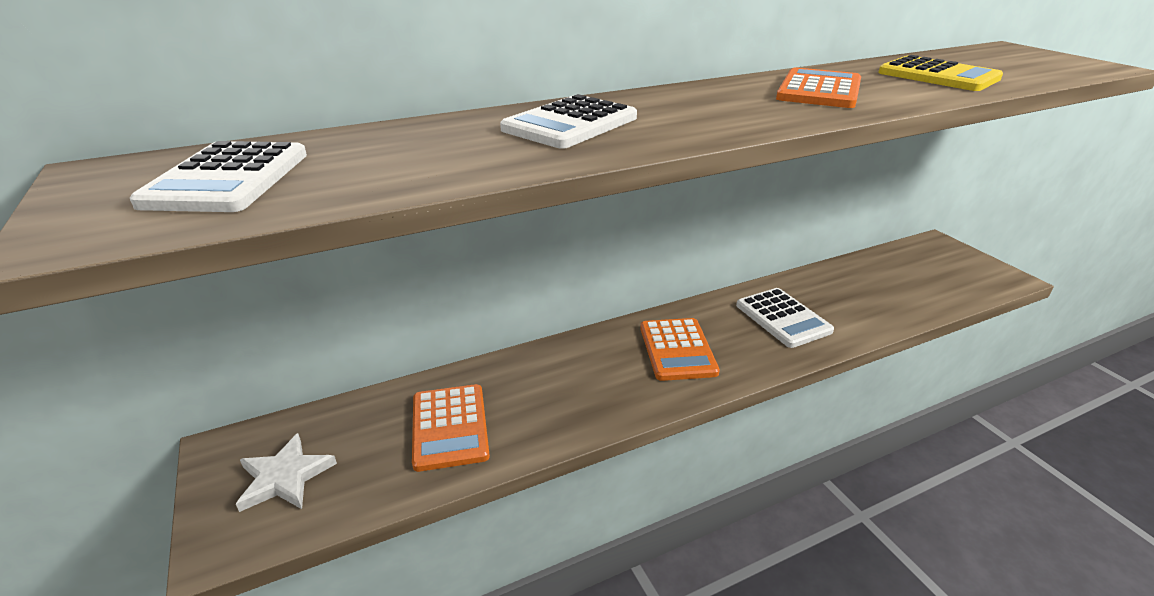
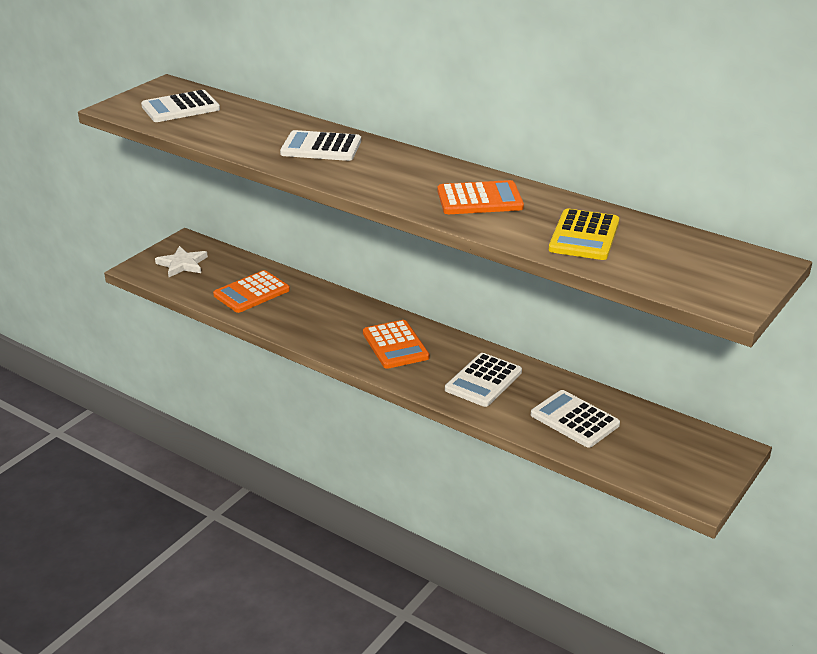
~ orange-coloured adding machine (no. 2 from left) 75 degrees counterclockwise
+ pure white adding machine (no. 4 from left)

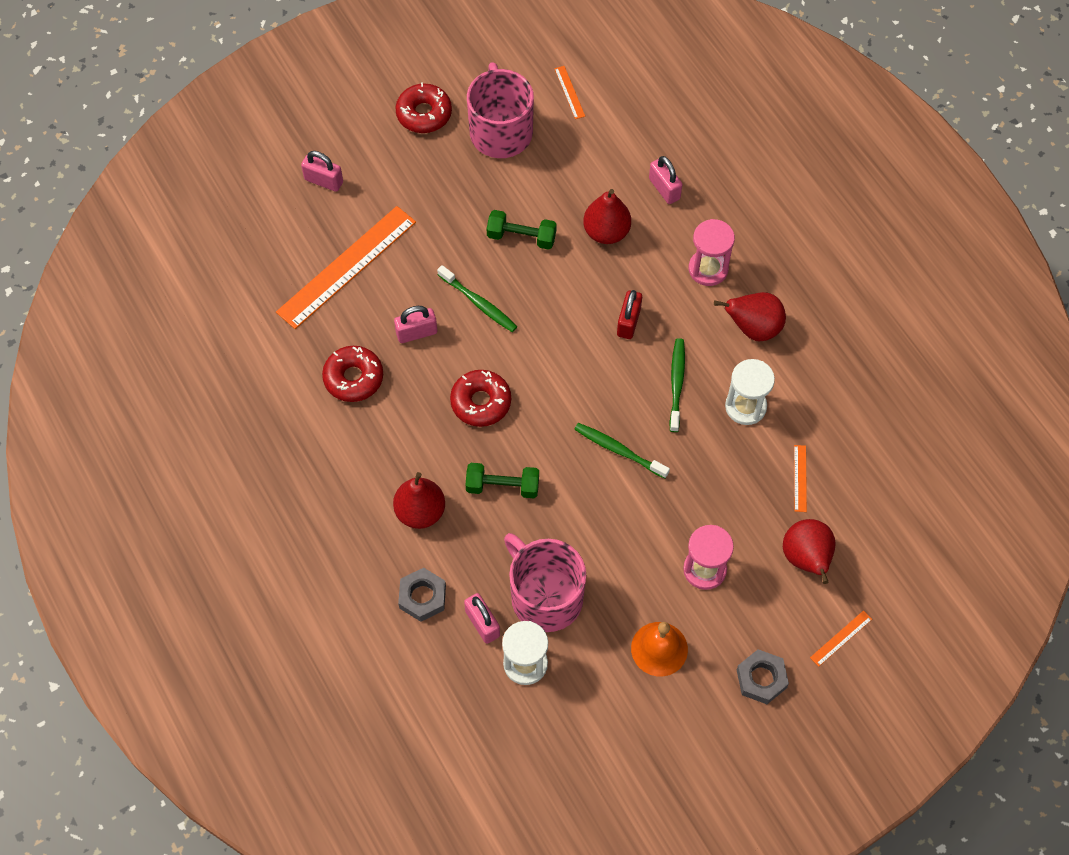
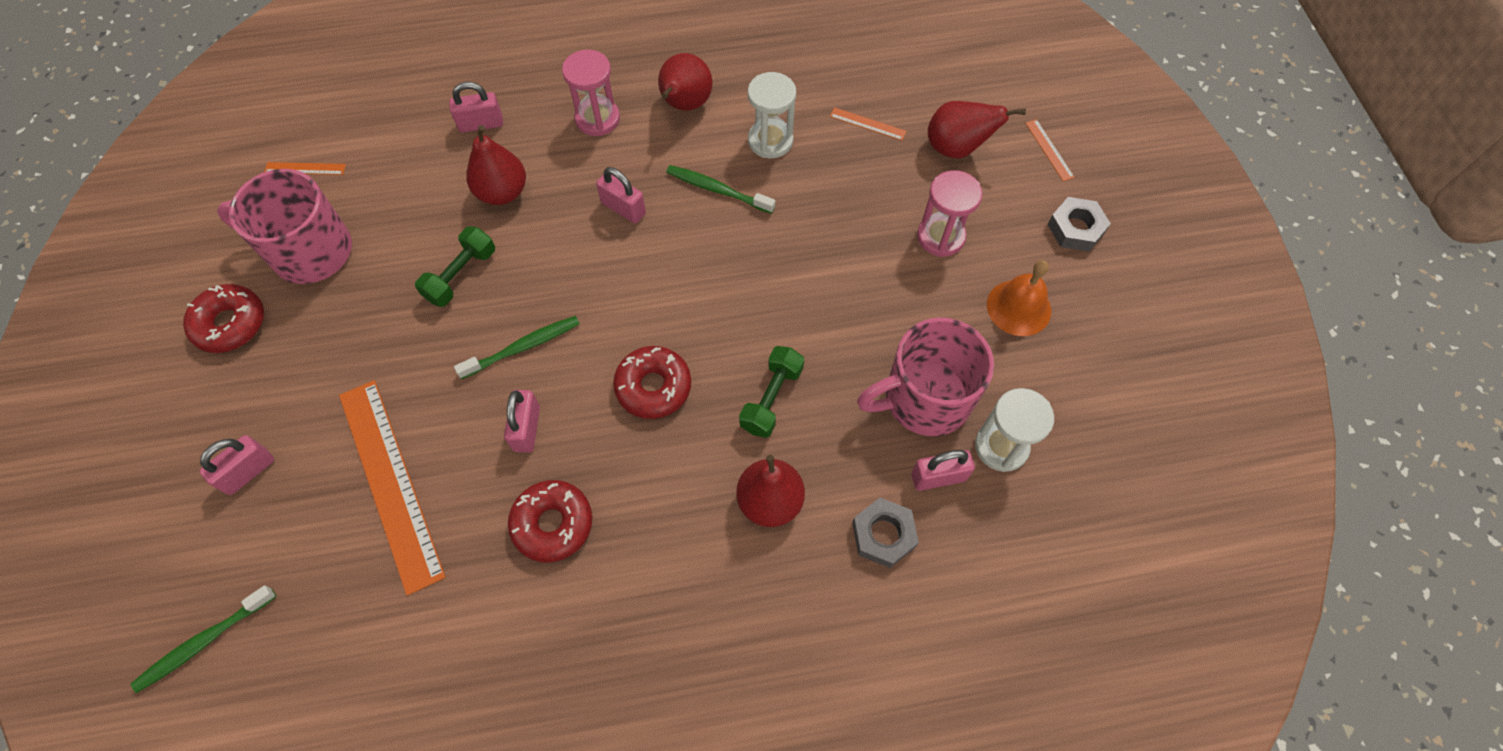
~ leaf-green dental brush (no. 2 from left in the first image) to leaf-green dental brush (no. 1 from left)
~ red padlock to rosy padlock (no. 4 from left)

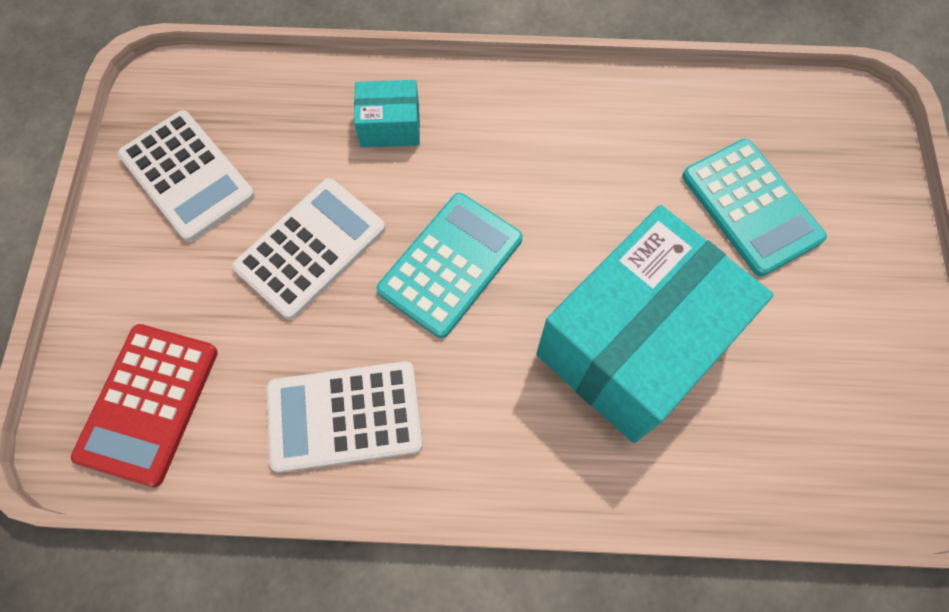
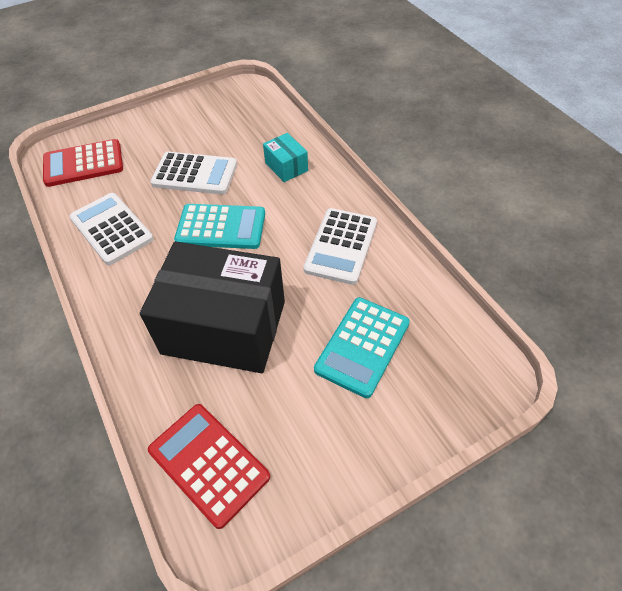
~ pure white adding machine (no. 1 from left in the first image) to pure white adding machine (no. 3 from left)
~ teal package (no. 2 from left) to ebony package
+ red adding machine (no. 2 from left)

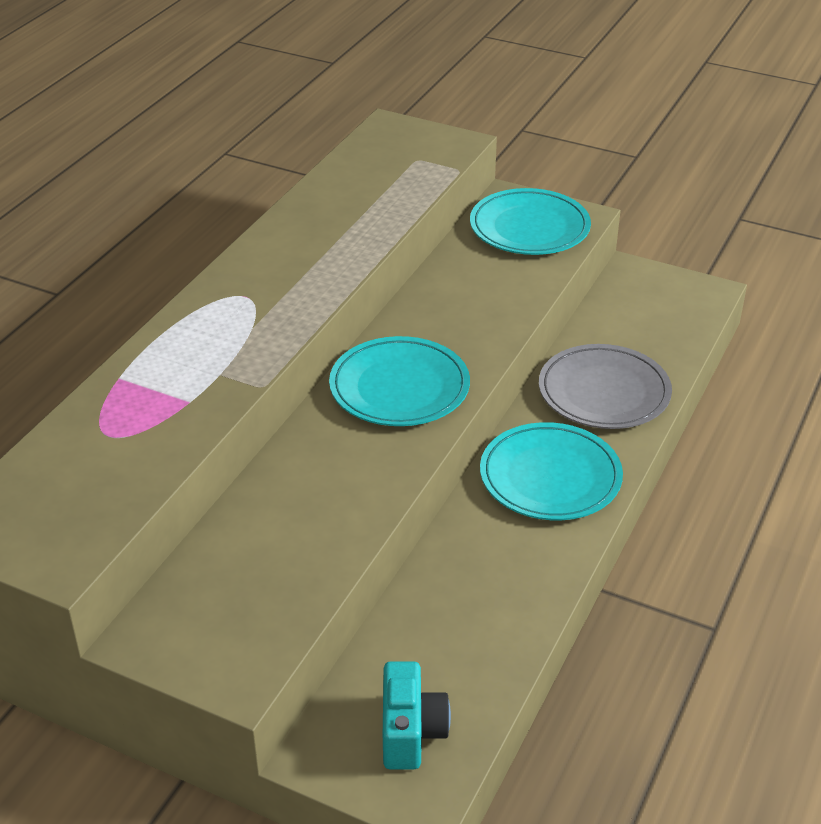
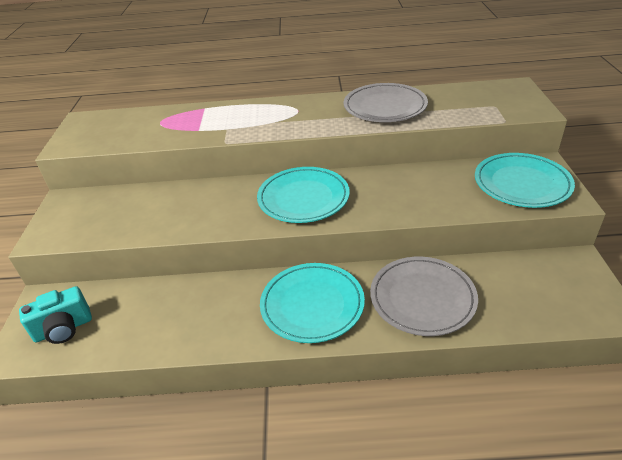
+ ash-grey dinner plate (no. 1 from left)

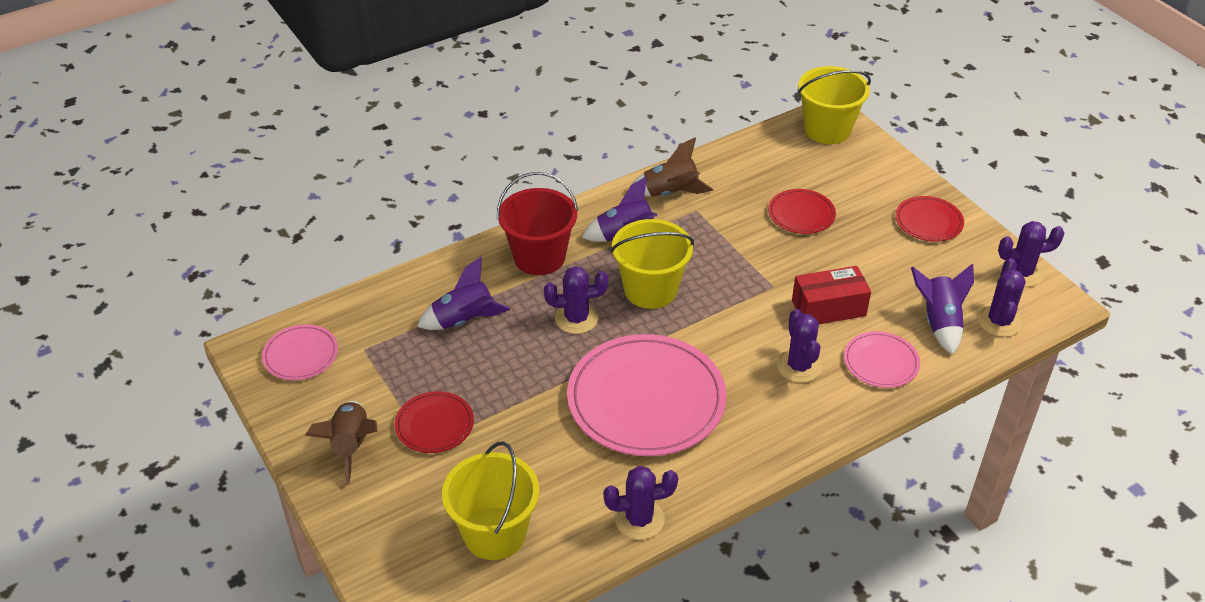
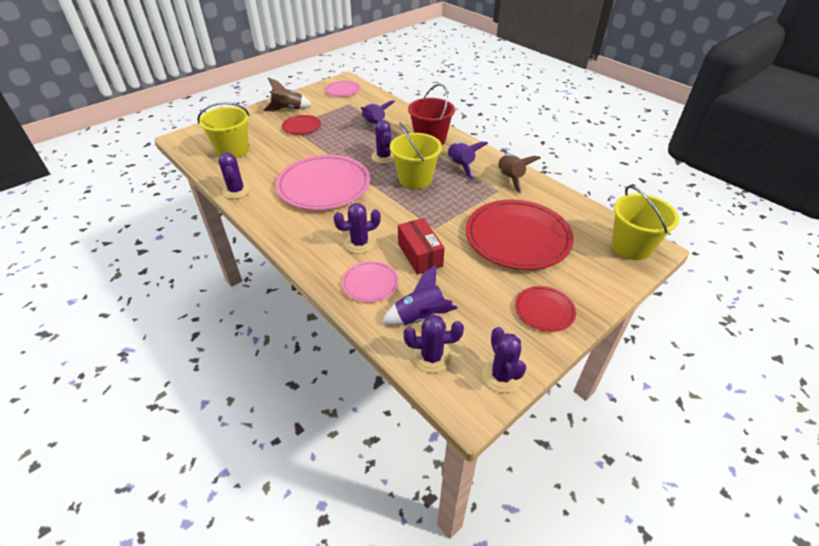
~ red dinner plate (no. 2 from left) x2.05

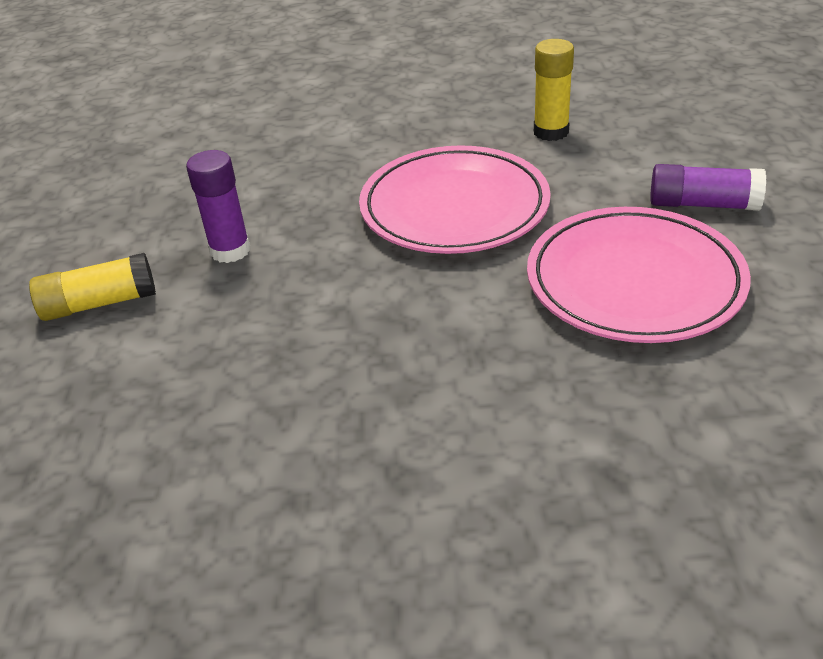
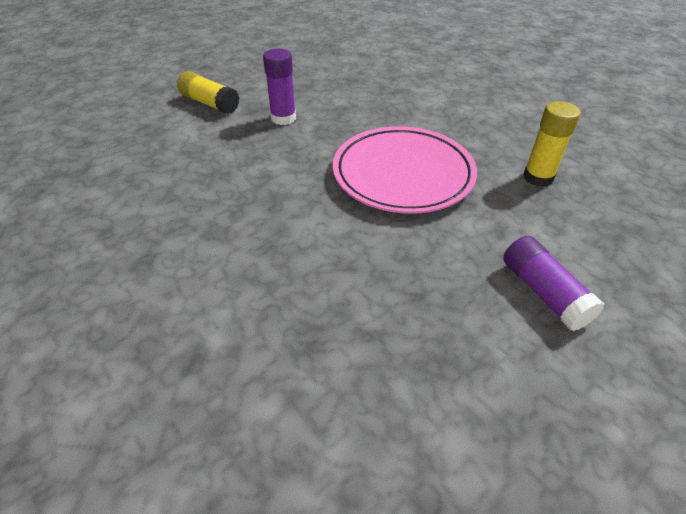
- rosy dinner plate (no. 2 from left)

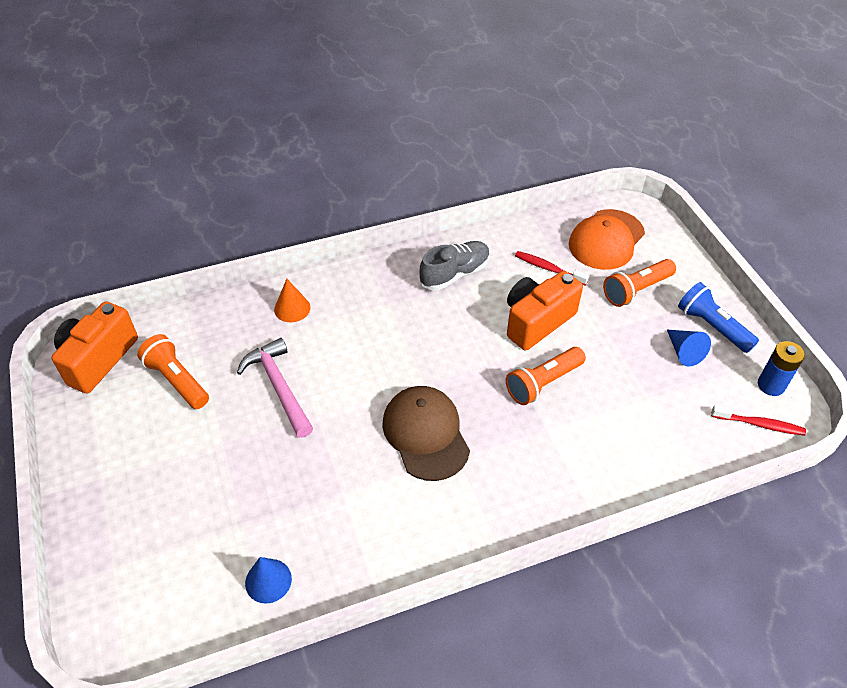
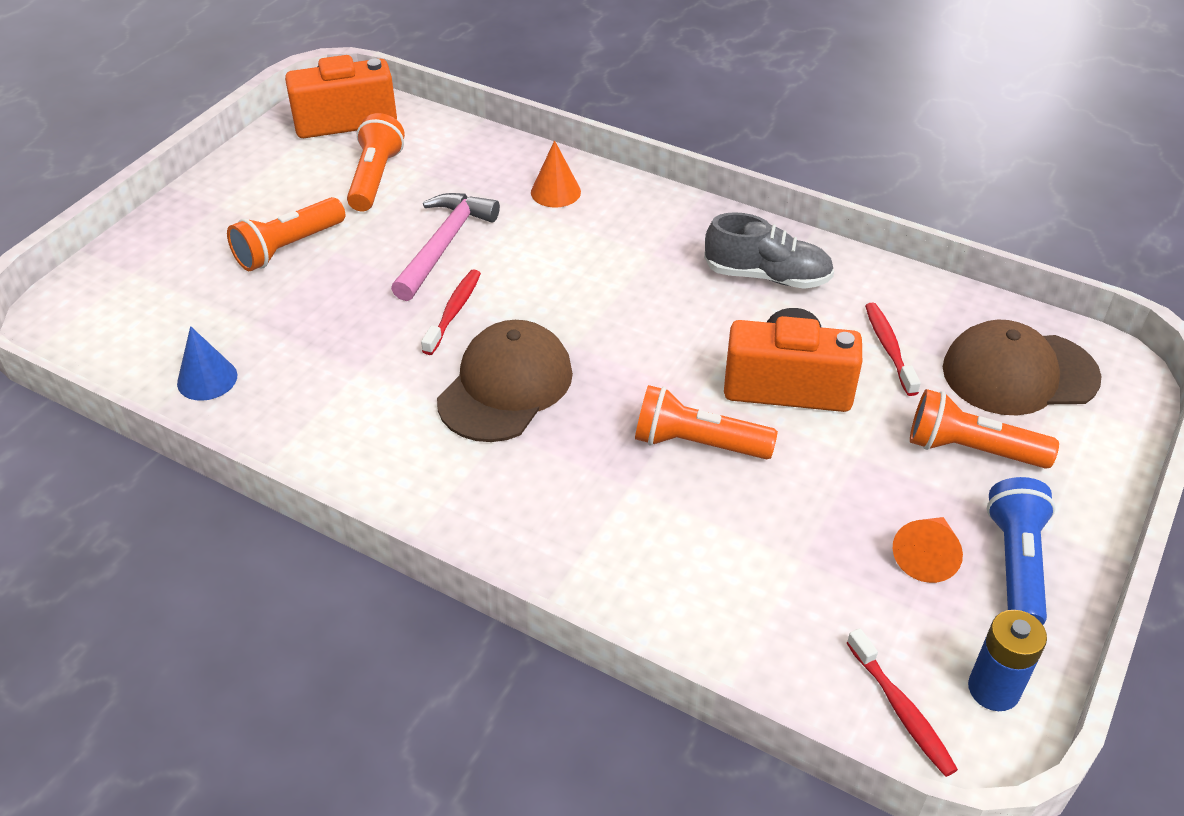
~ orange-coloured baseball cap to dark brown baseball cap (no. 2 from left)
~ blue cone shape (no. 2 from left) to orange-coloured cone shape (no. 2 from left)
+ orange-coloured pocket torch (no. 1 from left)
+ red dental brush (no. 1 from left)

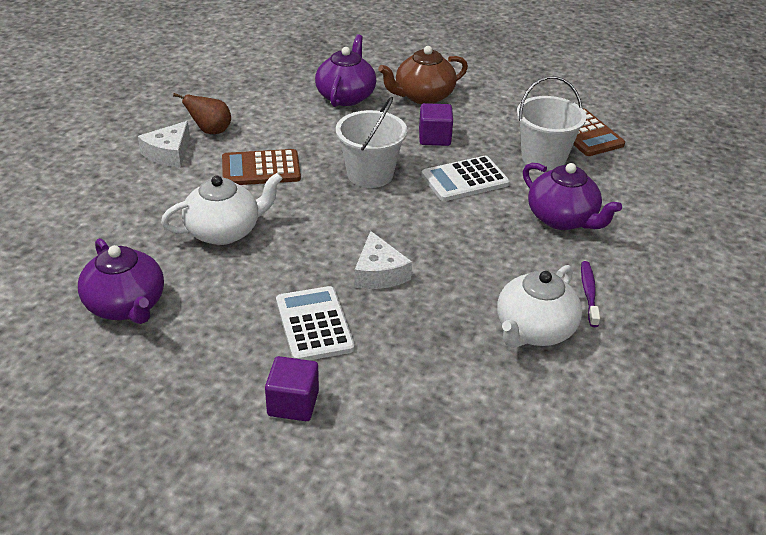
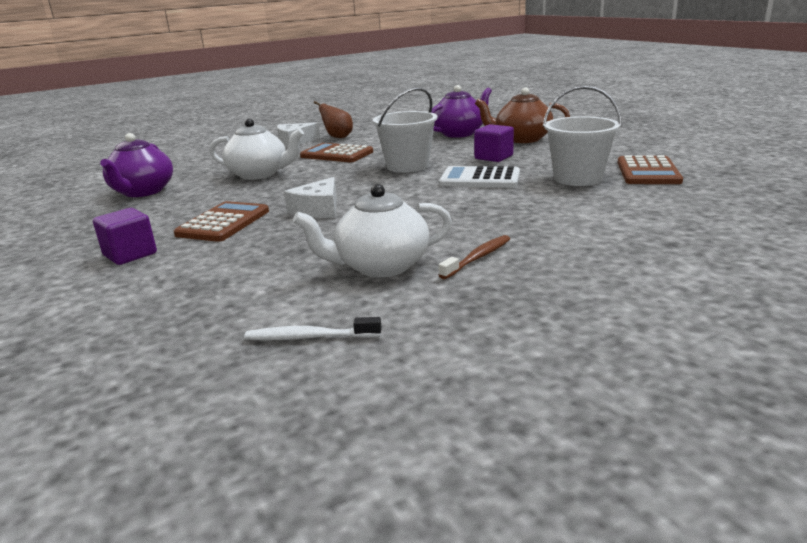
~ pure white adding machine (no. 1 from left) to dark brown adding machine (no. 1 from left)
- violet teapot (no. 3 from left)
~ violet dental brush to dark brown dental brush
+ pure white dental brush

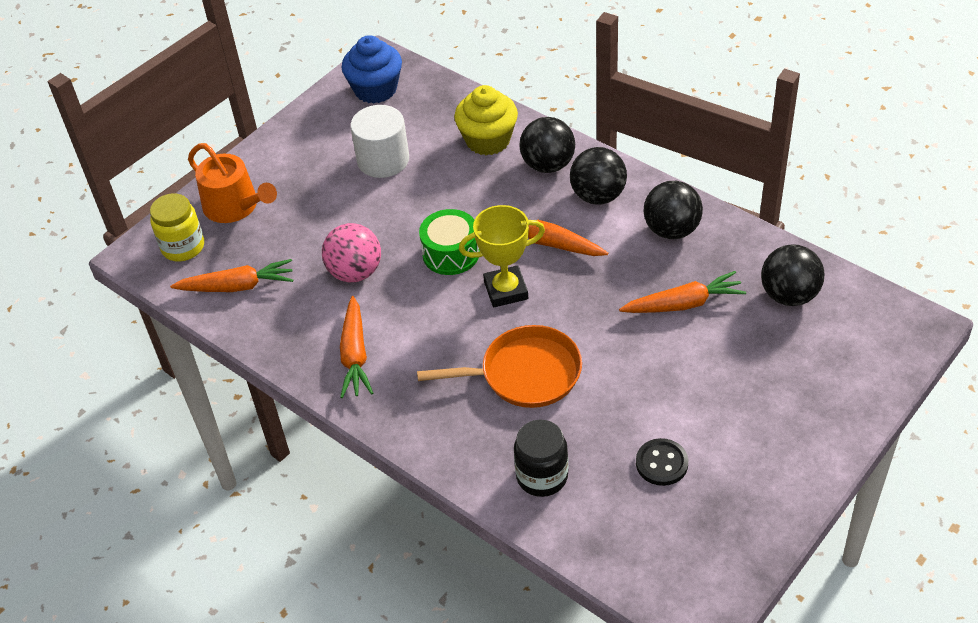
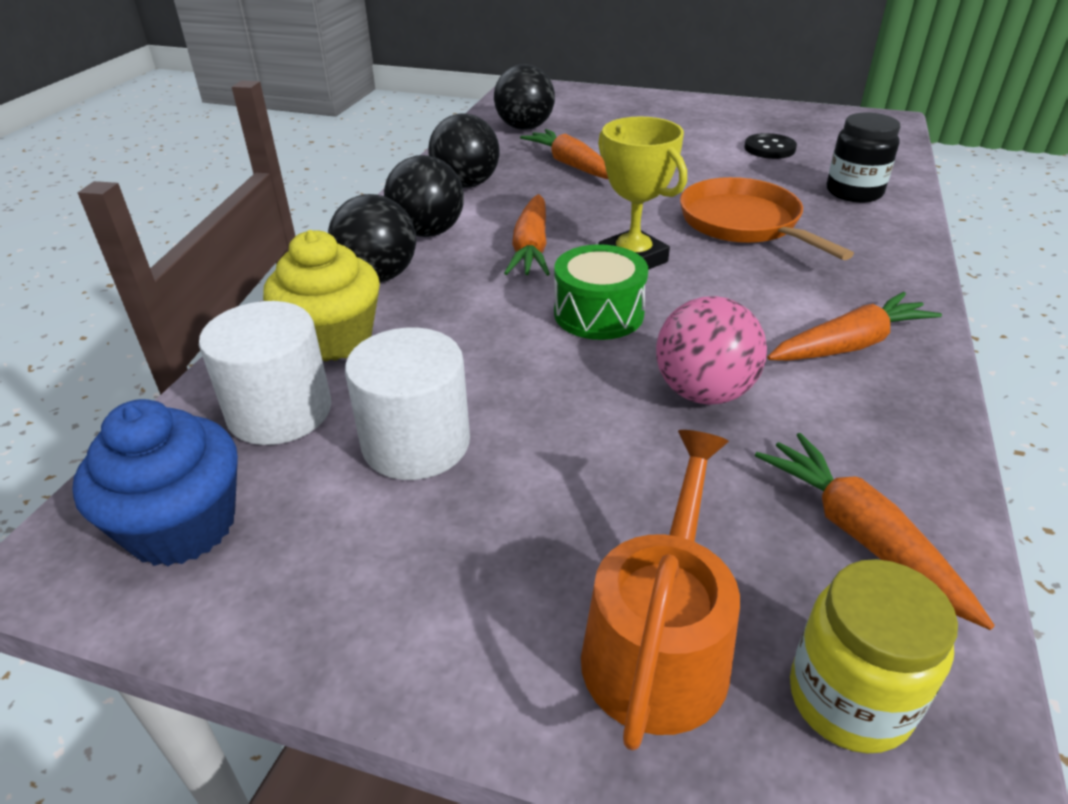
+ pure white cylinder (no. 1 from left)

